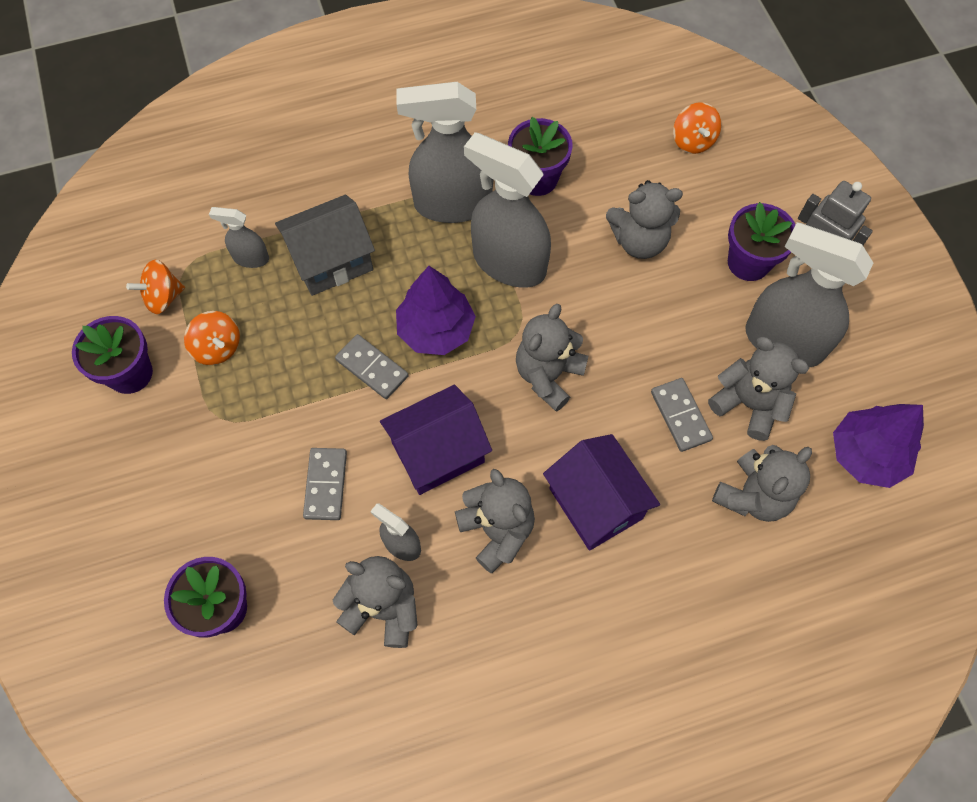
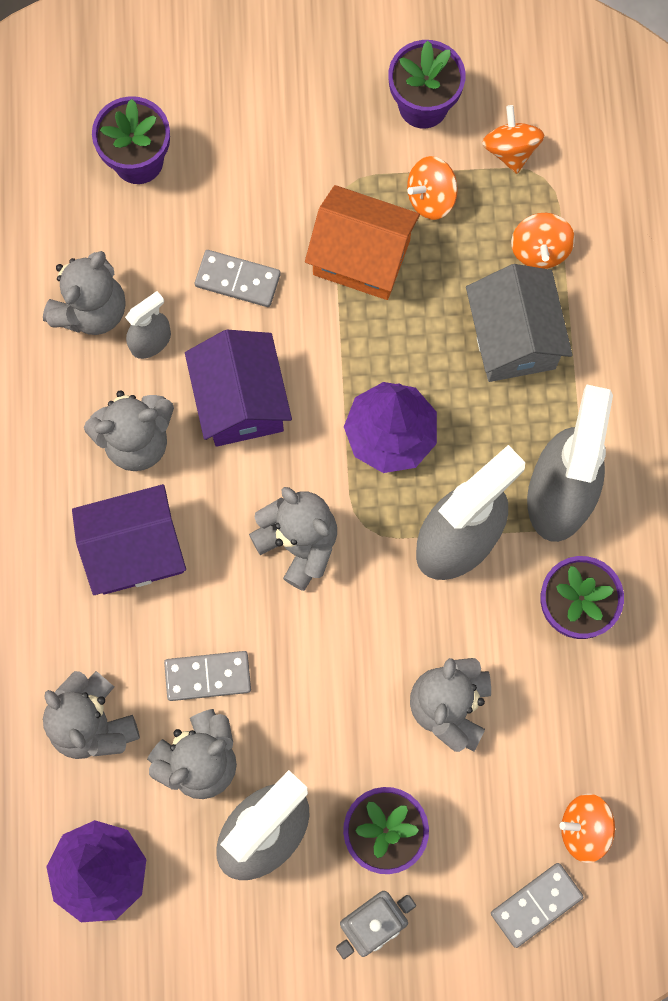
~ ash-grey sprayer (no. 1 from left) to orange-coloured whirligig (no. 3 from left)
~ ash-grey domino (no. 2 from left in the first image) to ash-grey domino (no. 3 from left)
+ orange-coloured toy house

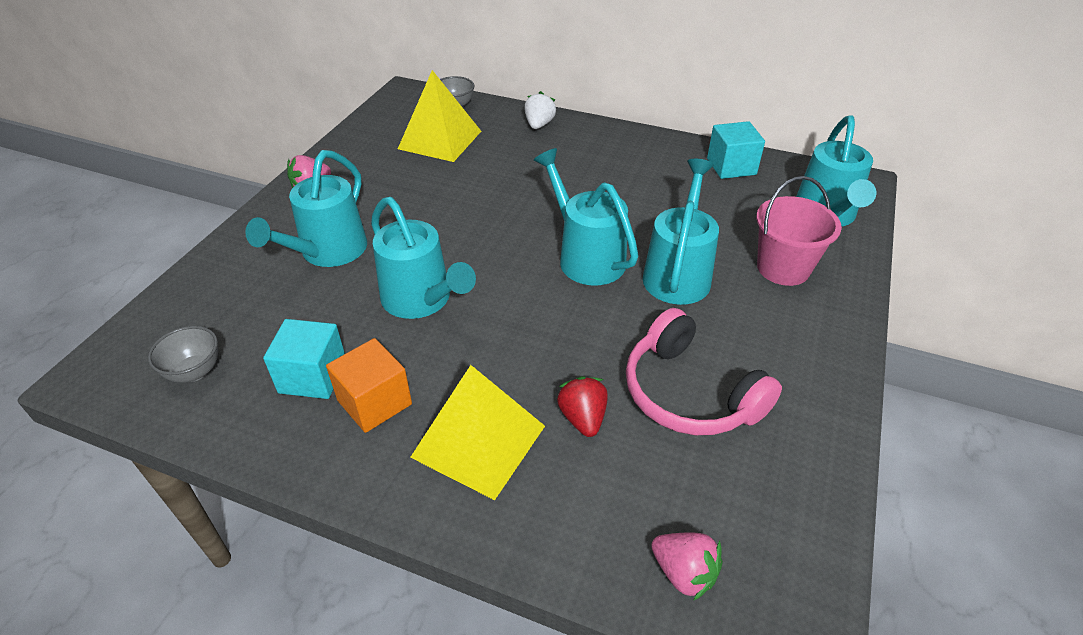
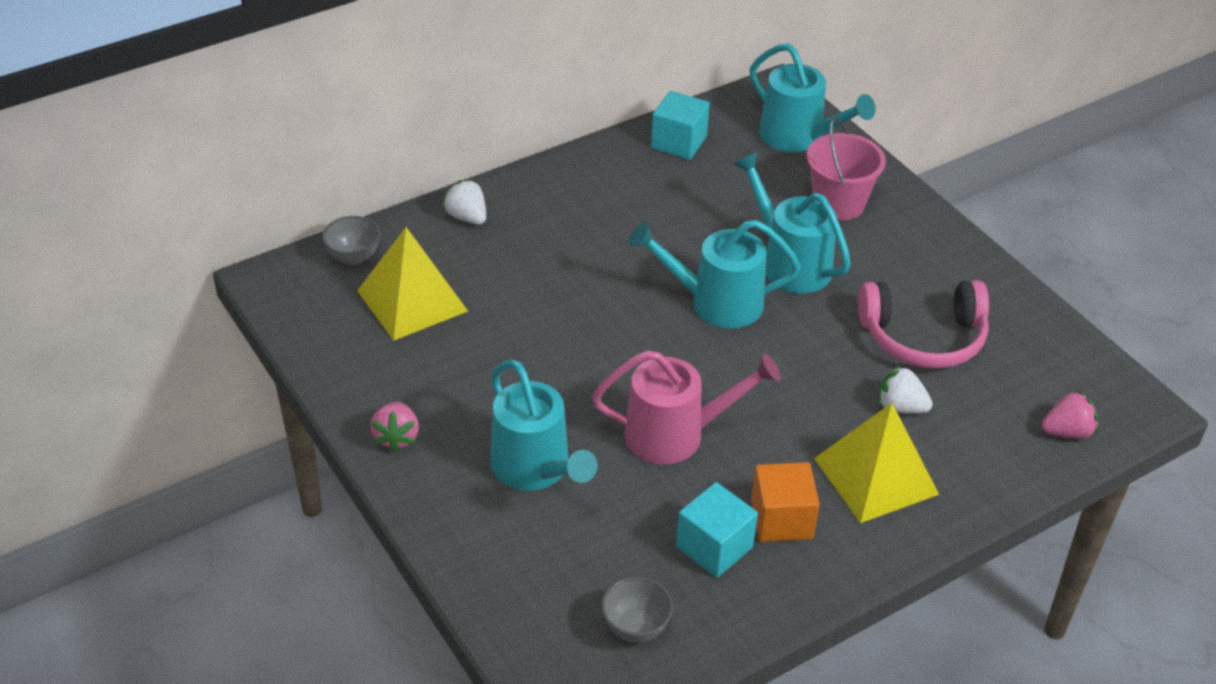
~ teal watering pot (no. 2 from left) to rosy watering pot
~ red toy strawberry to pure white toy strawberry (no. 2 from left)

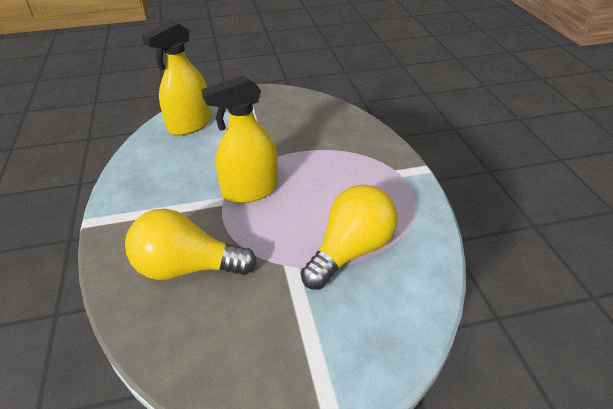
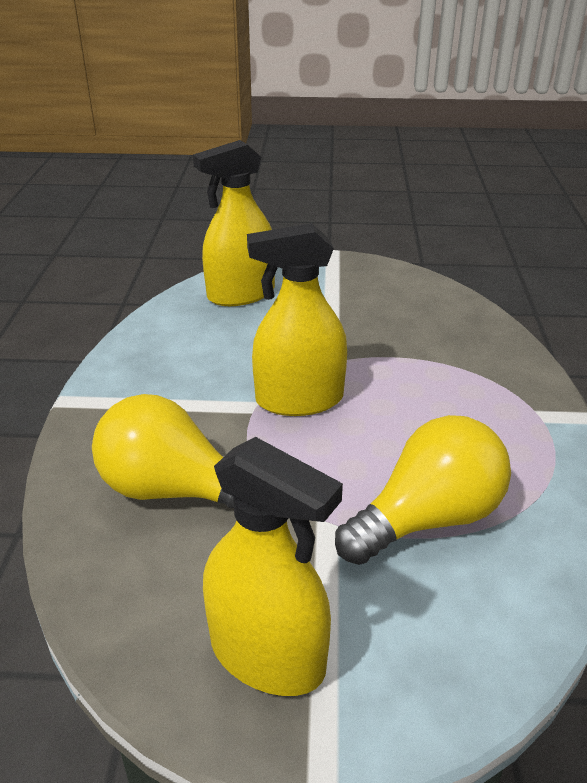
+ yellow sprayer (no. 2 from left)

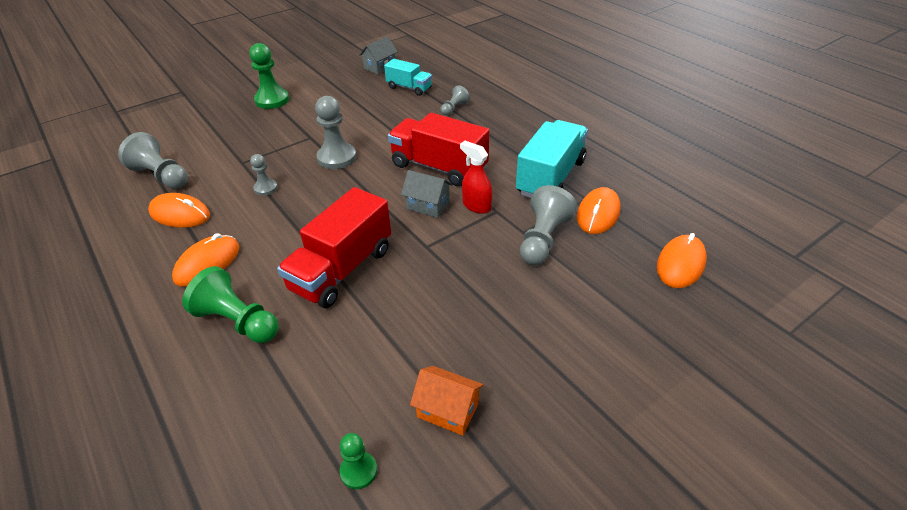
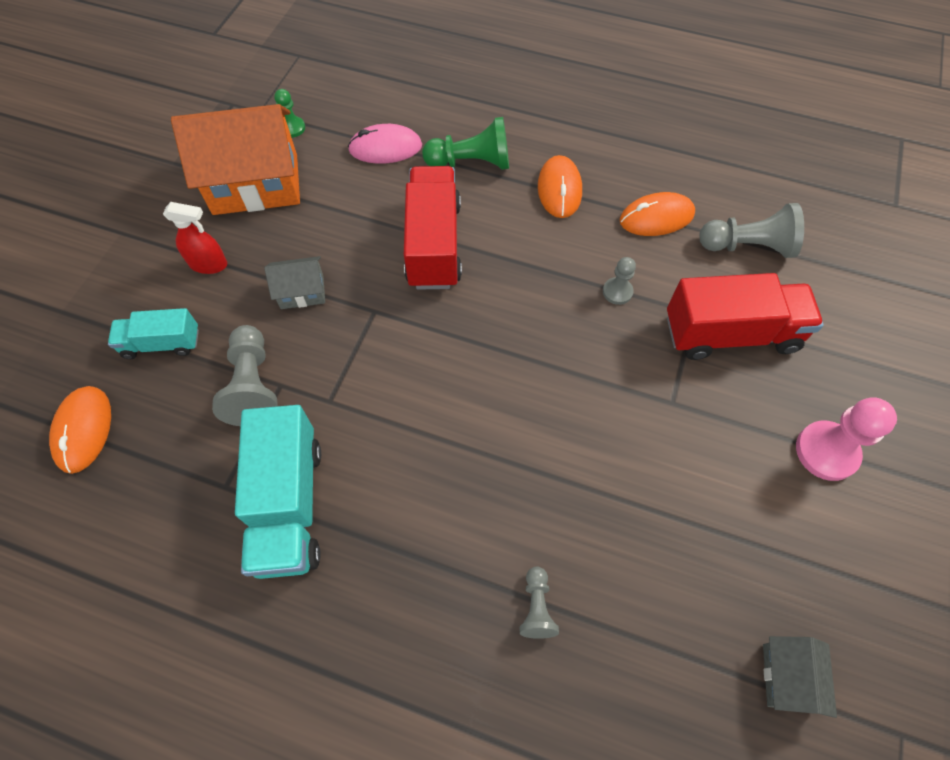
~ leaf-green chess pawn (no. 2 from left) to rosy chess pawn
- ash-grey chess pawn (no. 3 from left)
~ teal lorry (no. 1 from left)
~ red lorry (no. 2 from left)
~ ash-grey toy house (no. 2 from left in the first image) to ash-grey toy house (no. 1 from left)
~ orange-coloured toy house x2.12
~ red sprayer
- orange-coloured PC mouse (no. 3 from left)
+ rosy PC mouse

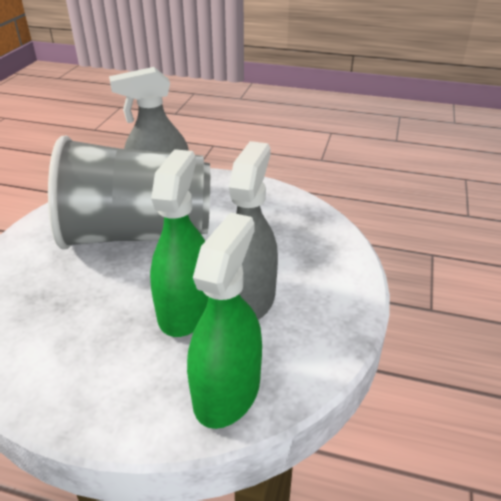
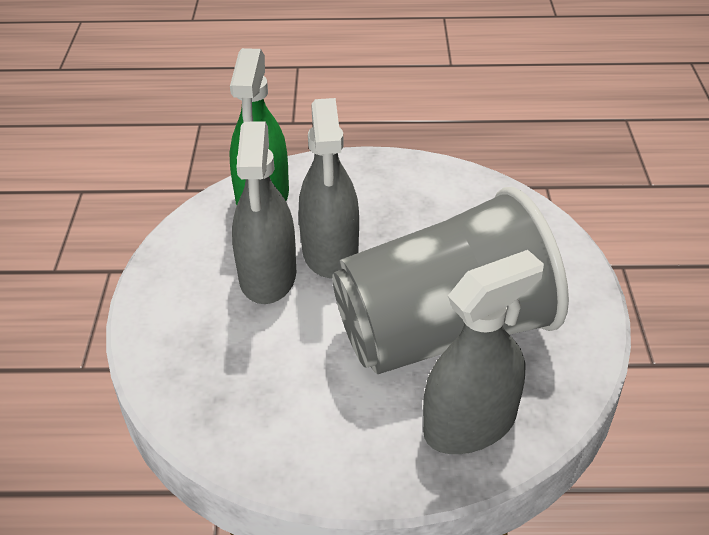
~ leaf-green sprayer (no. 1 from left) to ash-grey sprayer (no. 2 from left)

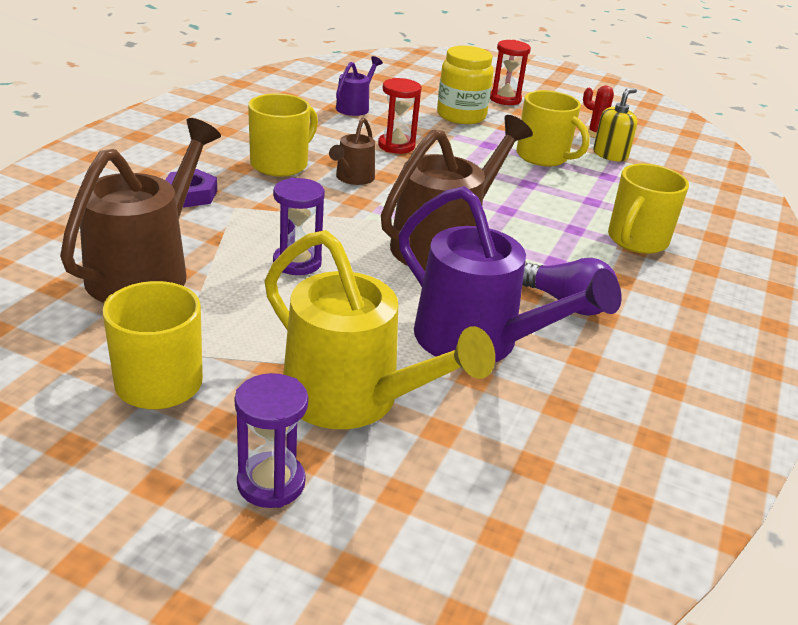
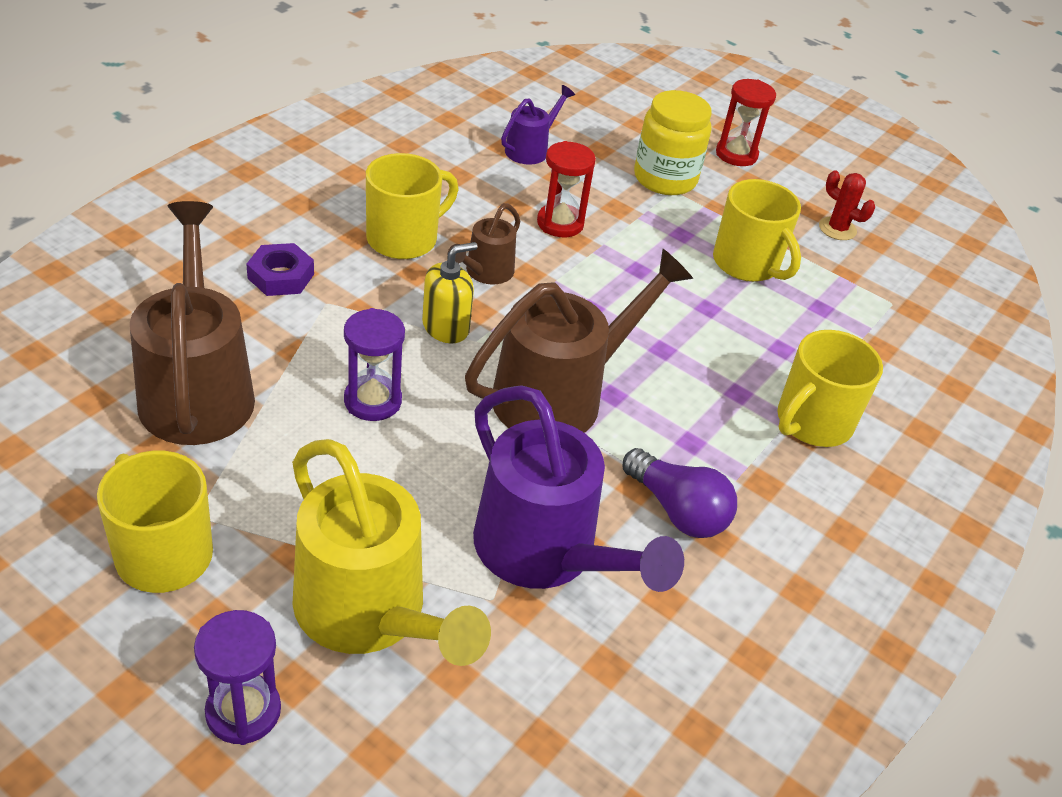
~ dark brown watering pot (no. 1 from left) 45 degrees counterclockwise
~ yellow soap dispenser

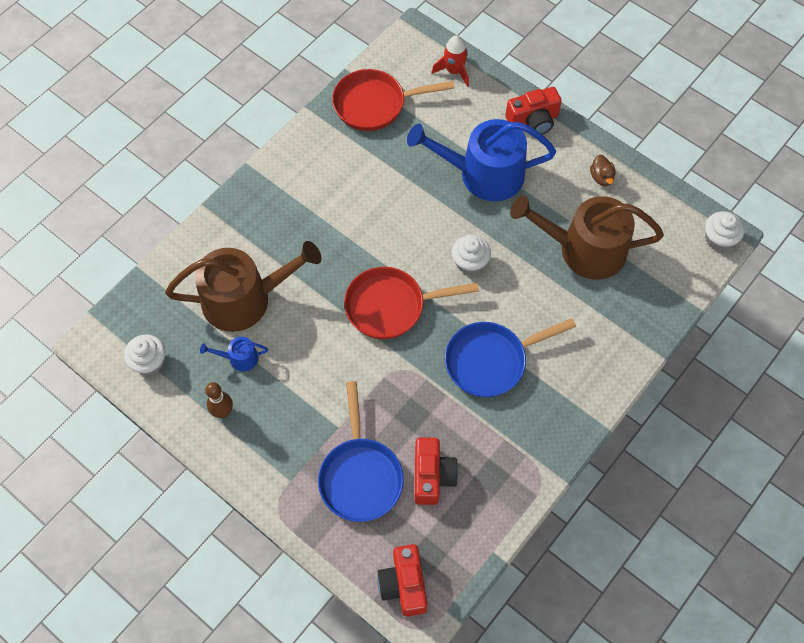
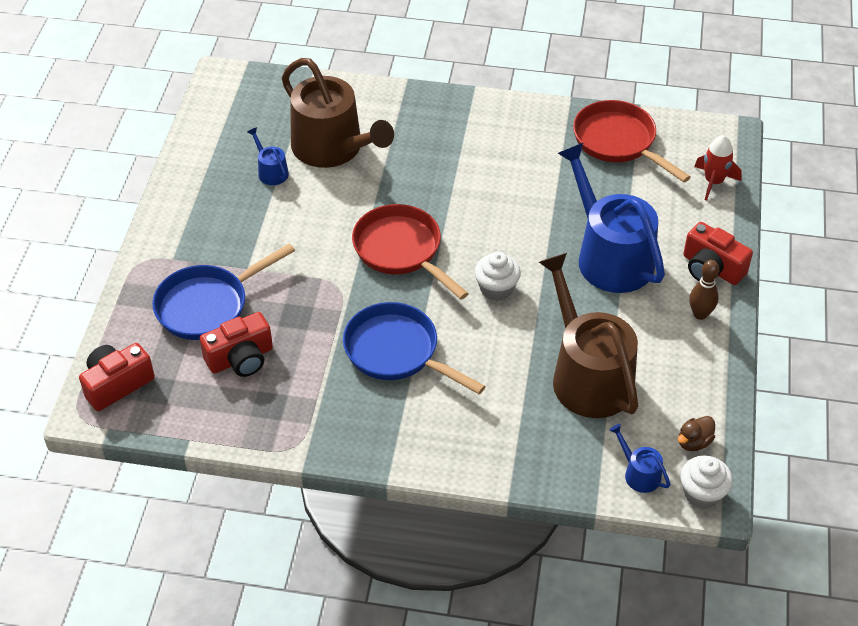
- pure white cupcake (no. 1 from left)
~ dark brown skittle
~ dark brown duck
+ blue watering pot (no. 3 from left)

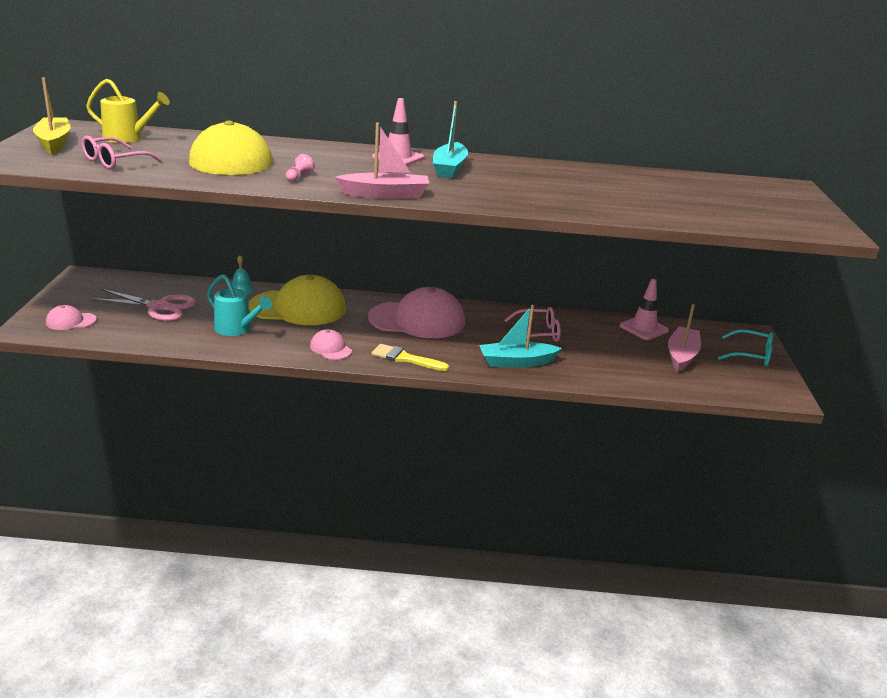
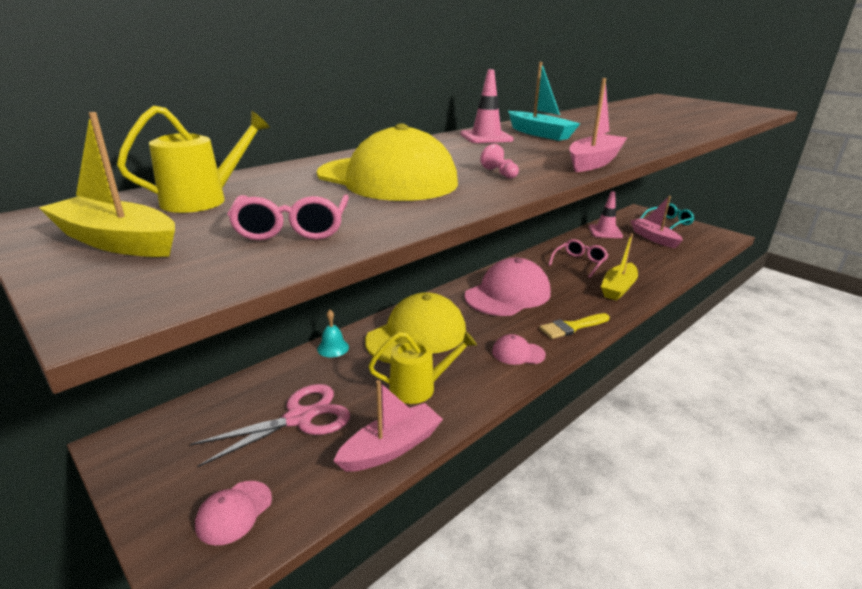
~ teal watering pot to yellow watering pot (no. 2 from left)
~ teal toy boat (no. 2 from left) to yellow toy boat (no. 2 from left)
+ rosy toy boat (no. 1 from left)

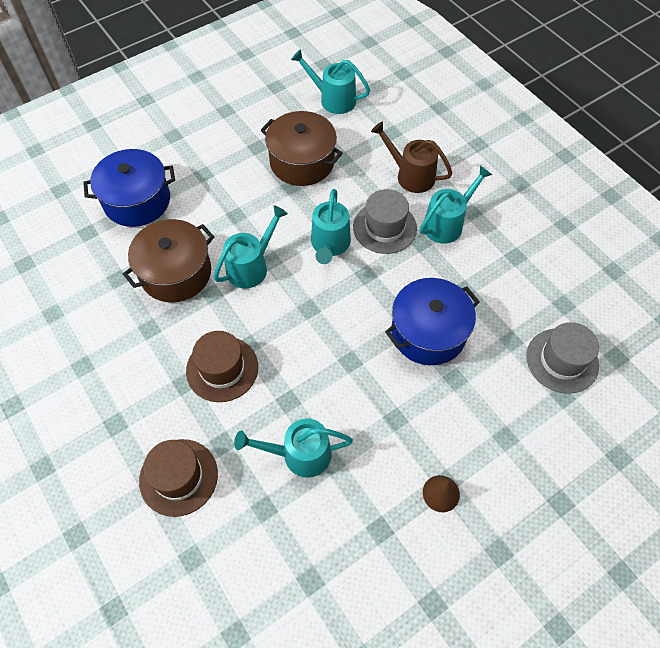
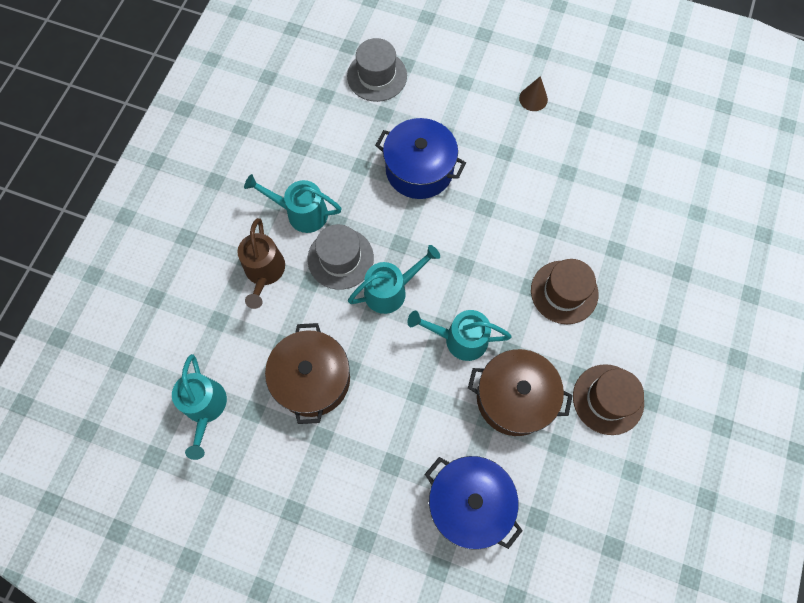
~ dark brown hat (no. 1 from left in the first image) to dark brown hat (no. 2 from left)
- teal watering pot (no. 2 from left)

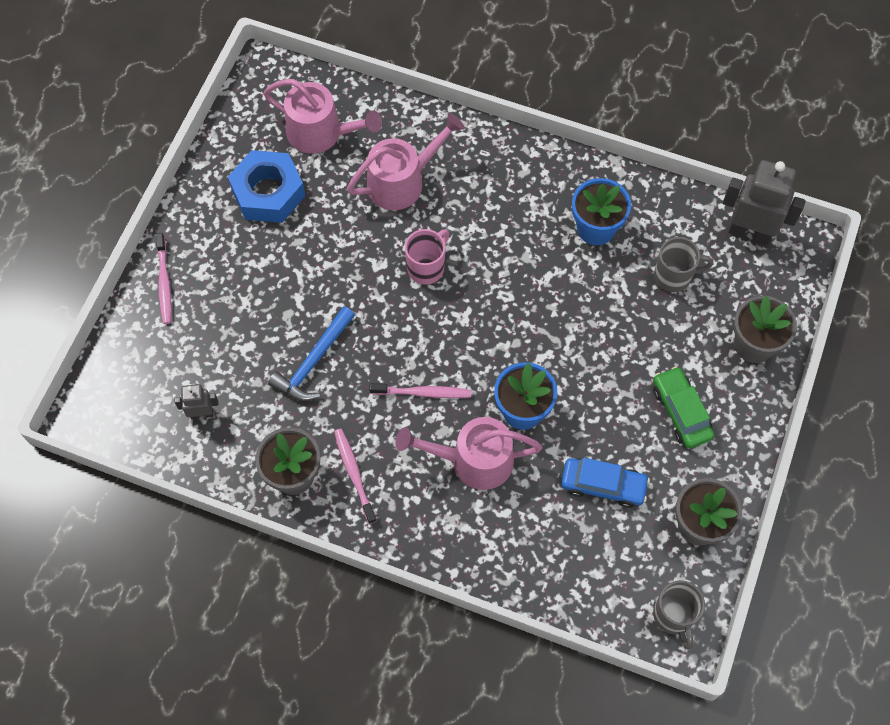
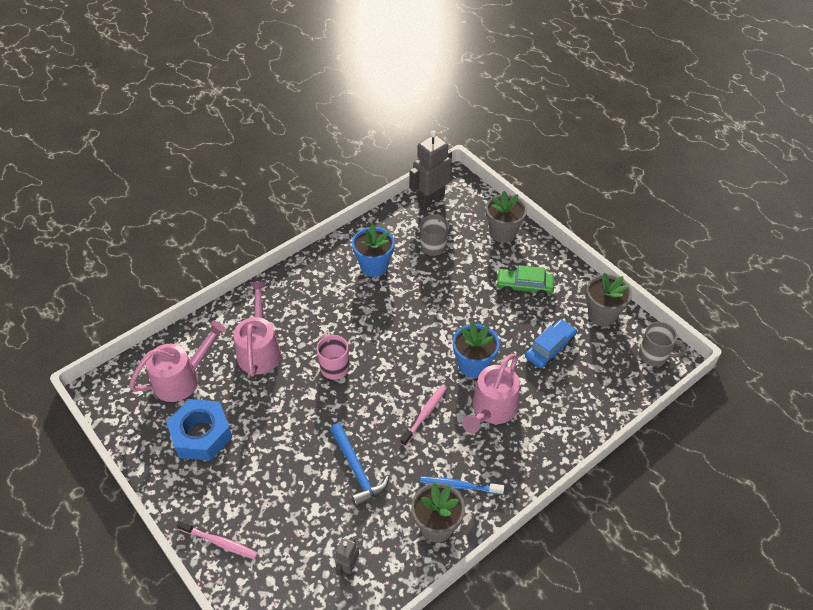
~ rosy dental brush (no. 2 from left) to blue dental brush

